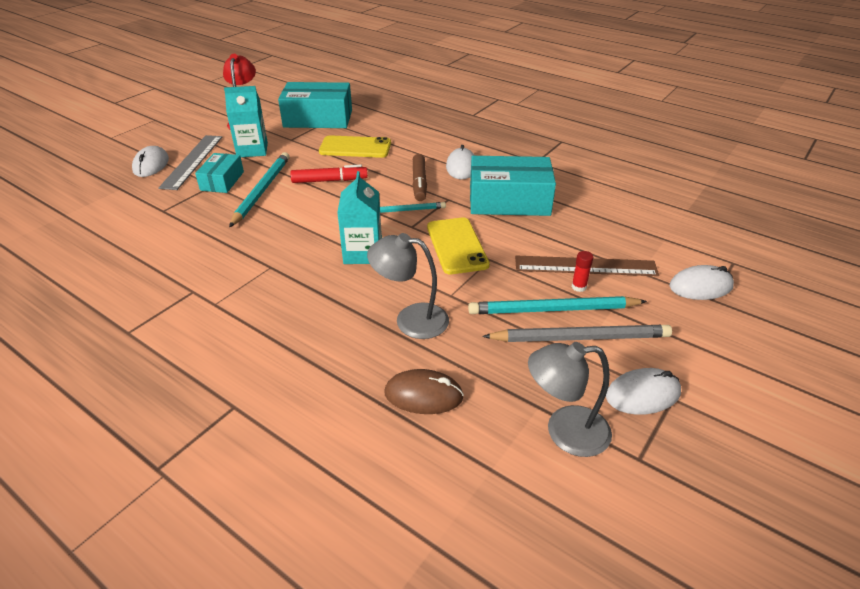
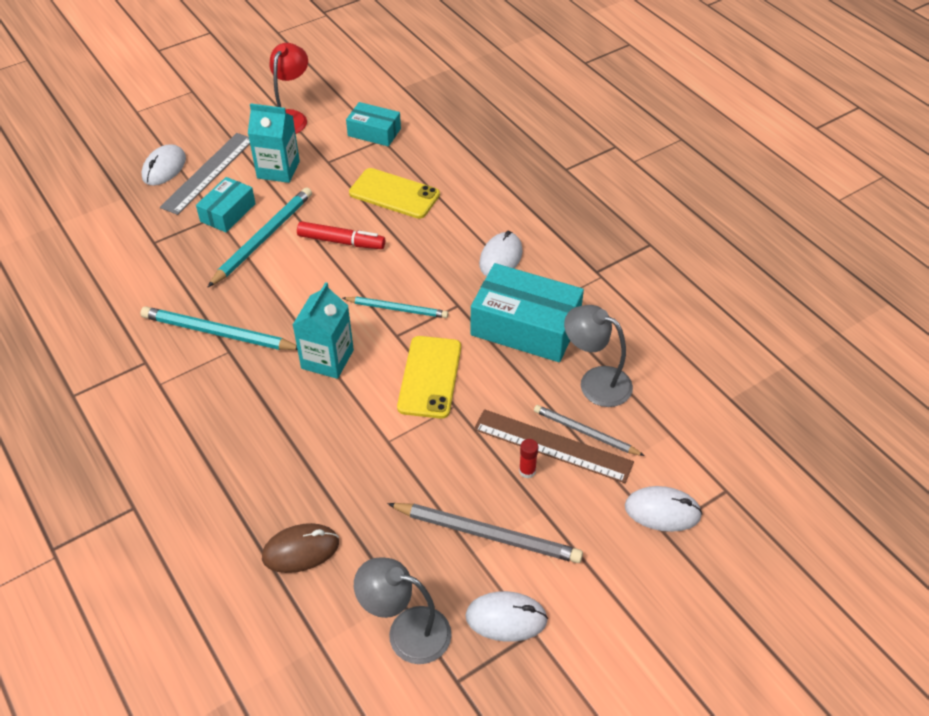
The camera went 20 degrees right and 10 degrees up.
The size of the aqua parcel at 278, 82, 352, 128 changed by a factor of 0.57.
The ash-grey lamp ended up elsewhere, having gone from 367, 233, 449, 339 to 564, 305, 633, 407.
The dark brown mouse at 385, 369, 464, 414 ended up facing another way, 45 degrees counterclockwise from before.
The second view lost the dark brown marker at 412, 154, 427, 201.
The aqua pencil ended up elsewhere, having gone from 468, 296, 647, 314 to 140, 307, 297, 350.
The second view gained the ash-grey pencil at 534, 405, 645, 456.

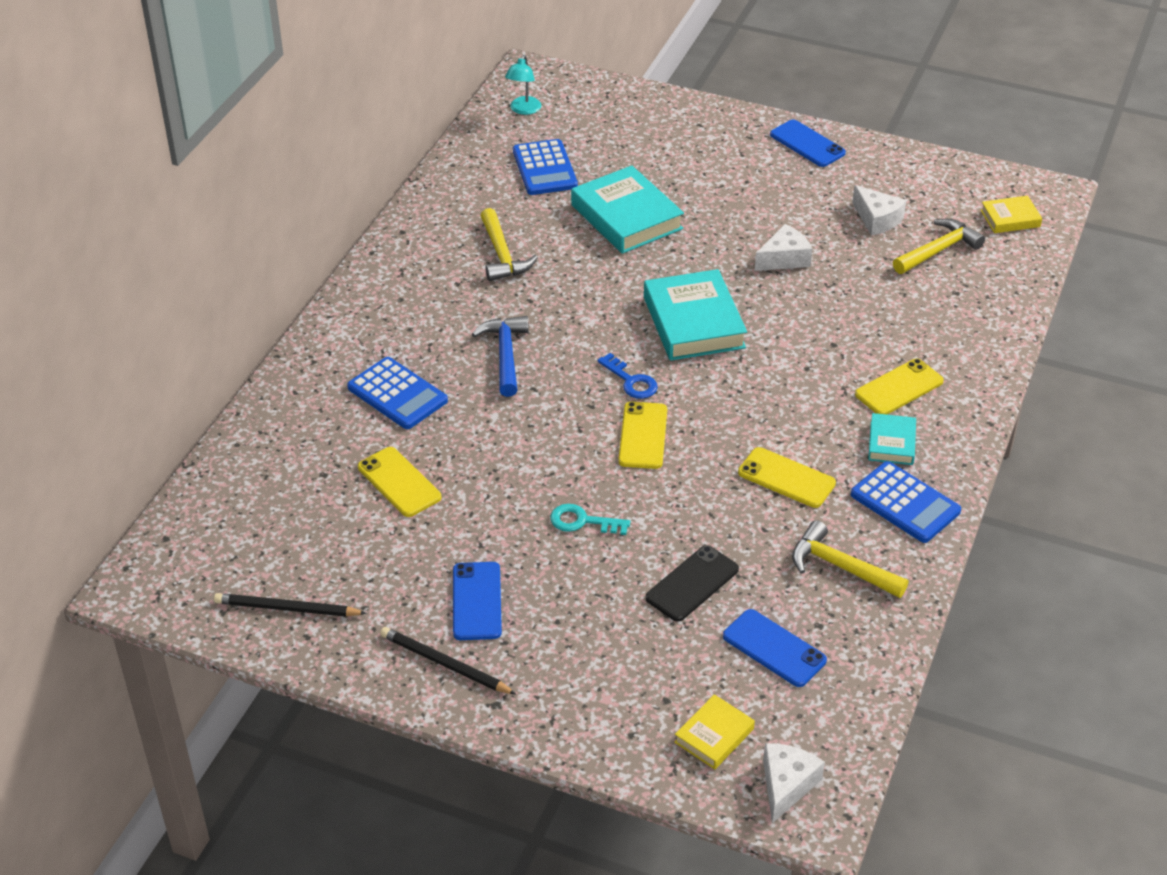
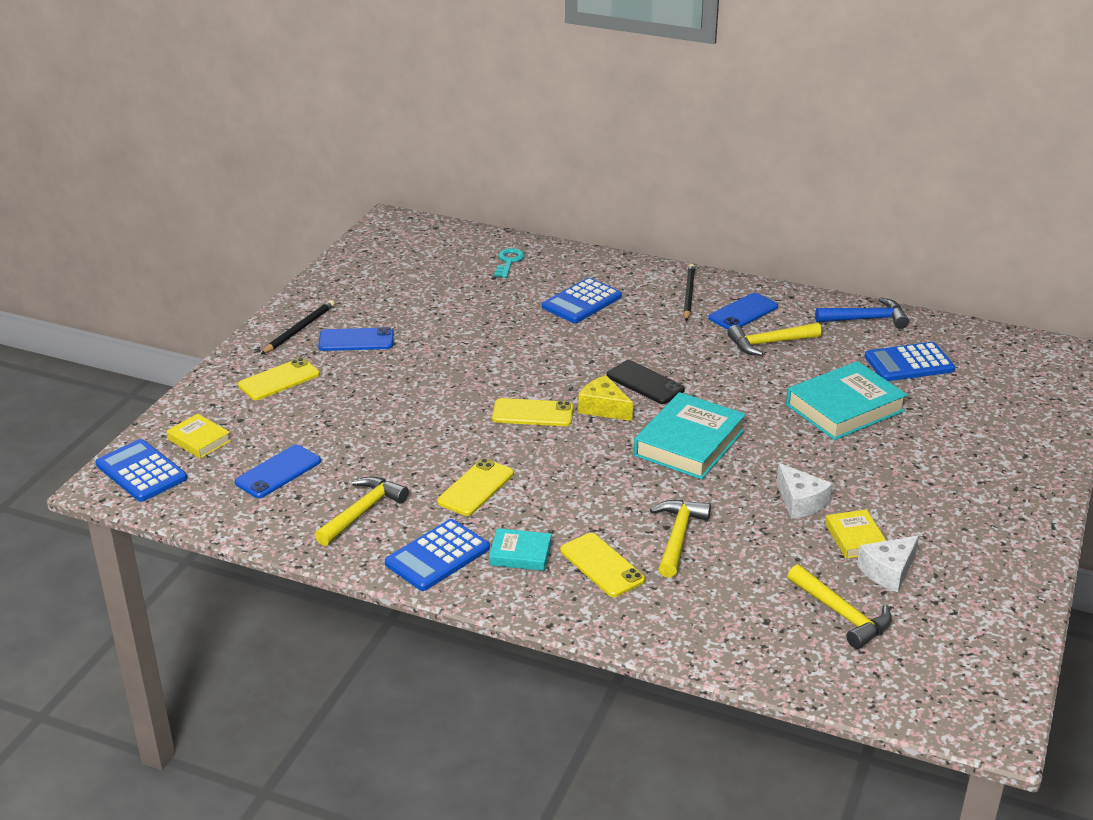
The camera went 90 degrees right and 10 degrees down.
The jet-black pencil ended up elsewhere, having gone from 214, 593, 367, 617 to 683, 264, 695, 321.
The yellow phone ended up elsewhere, having gone from 358, 447, 442, 517 to 238, 358, 320, 400.
The blue claw hammer ended up elsewhere, having gone from 472, 316, 529, 397 to 815, 297, 909, 329.
The second view lost the aqua lamp at 505, 55, 541, 115.
The aqua key ended up elsewhere, having gone from 550, 504, 630, 535 to 494, 248, 525, 278.
Where the blue key stood at 597, 353, 658, 399, the yellow cheese came to stand at 578, 375, 633, 421.
The aqua book at 644, 269, 747, 361 ended up facing another way, 45 degrees counterclockwise from before.
The jet-black phone ended up elsewhere, having gone from 646, 545, 739, 622 to 606, 360, 685, 404.
Where the white cheese stood at 763, 743, 825, 823, the blue calculator came to stand at 96, 439, 187, 502.
The blue phone ended up elsewhere, having gone from 770, 119, 846, 167 to 708, 293, 778, 330.
The yellow book ended up elsewhere, having gone from 980, 196, 1042, 233 to 825, 509, 887, 559.
The second view gained the yellow claw hammer at 650, 500, 711, 578.

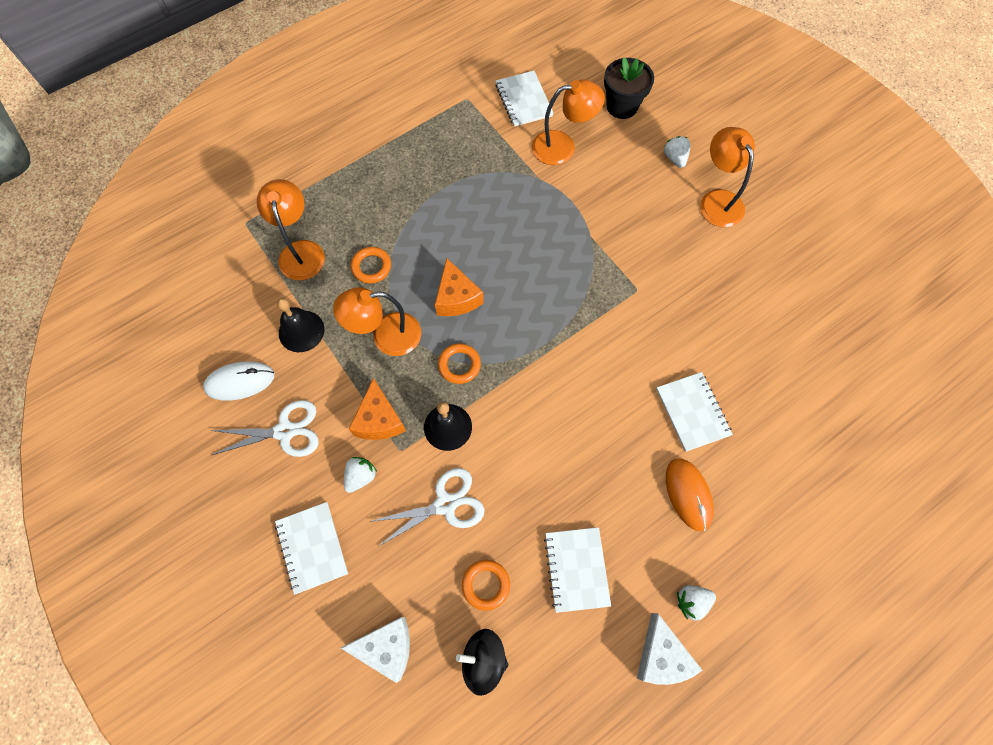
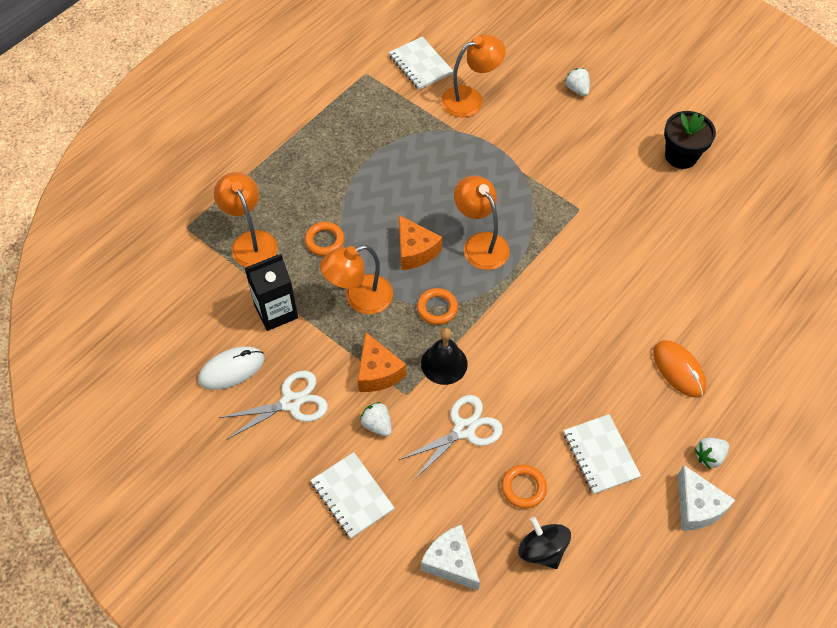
The camera went 15 degrees left and 10 degrees down.
Where the jet-black hand bell stood at 277, 298, 324, 352, the jet-black carton came to stand at 245, 254, 298, 331.
The white cheese at 341, 617, 410, 683 ended up facing another way, 120 degrees counterclockwise from before.
The white toy strawberry at 344, 457, 377, 493 ended up facing another way, 60 degrees counterclockwise from before.
The jet-black whirligig at 456, 629, 508, 696 ended up facing another way, 60 degrees clockwise from before.
The jet-black flower pot ended up elsewhere, having gone from 604, 57, 654, 119 to 664, 111, 716, 169.
The second view lost the white notebook at 656, 372, 733, 452.
The bright orange lamp ended up elsewhere, having gone from 700, 127, 755, 227 to 454, 175, 510, 270.

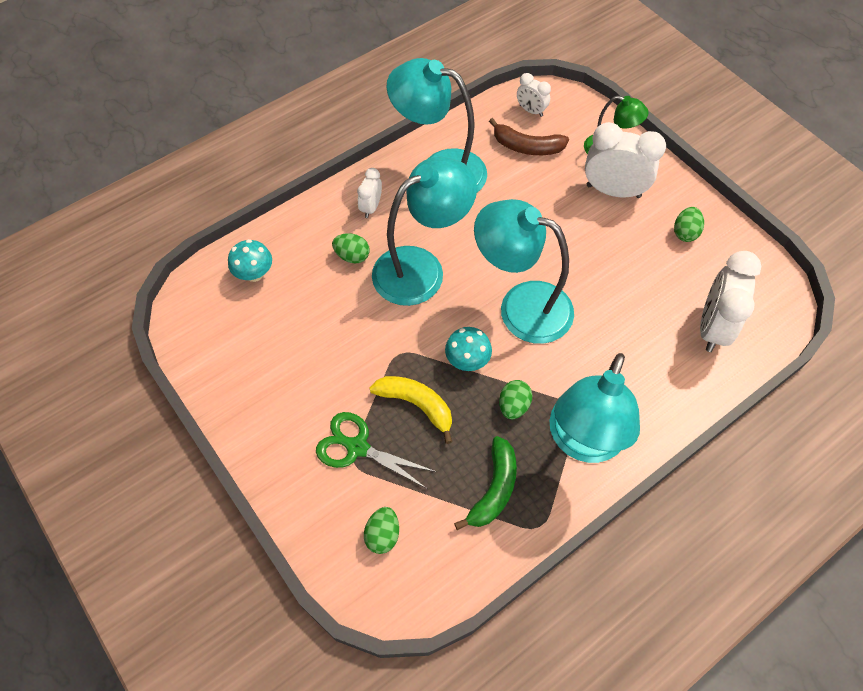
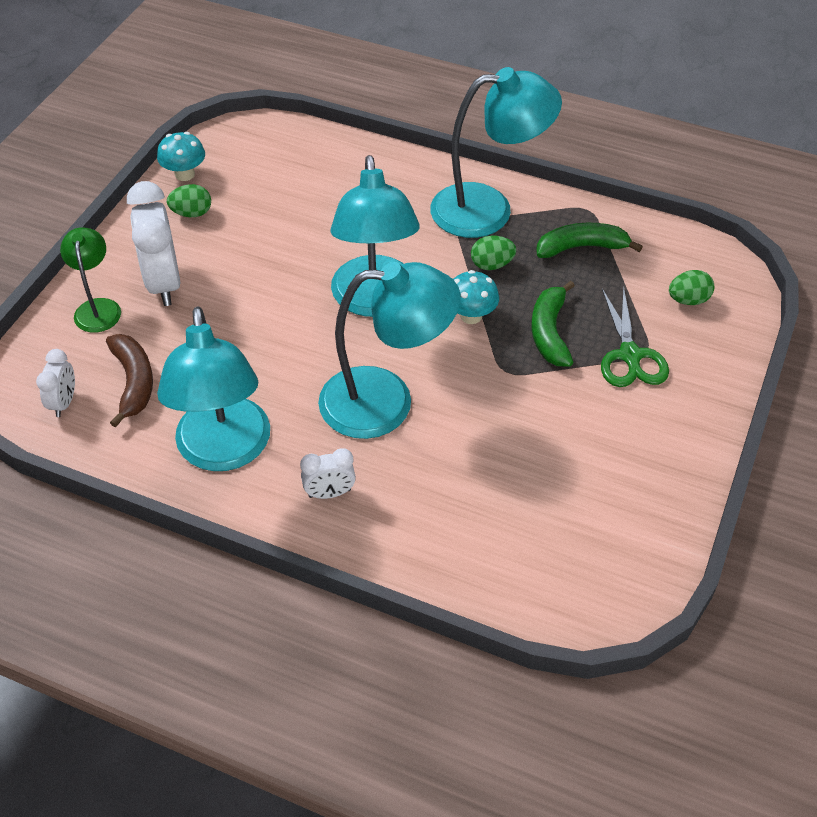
The camera went 120 degrees left and 10 degrees down.
The aqua fungus ended up elsewhere, having gone from 228, 239, 272, 282 to 157, 132, 205, 181.
The second view lost the leaf-green egg shape at 332, 233, 370, 264.
What was the yellow toy banana at 369, 376, 452, 444 turned into the leaf-green toy banana at 531, 281, 575, 366.
The aqua lamp at 372, 157, 477, 306 ended up facing another way, 150 degrees clockwise from before.
The second view lost the white alarm clock at 700, 251, 761, 352.

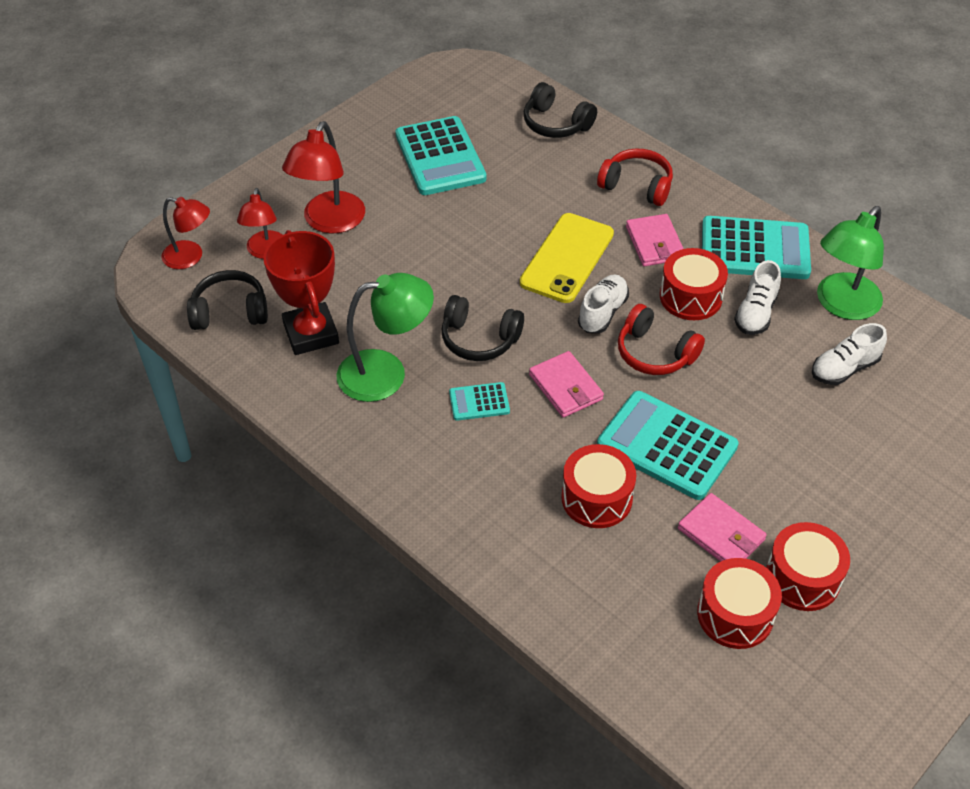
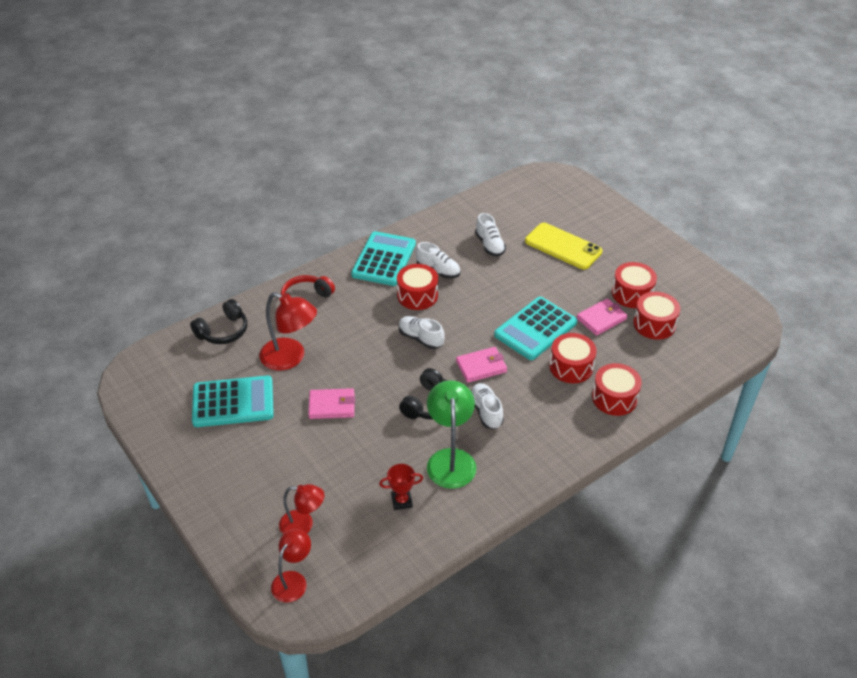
The camera went 80 degrees left and 5 degrees down.
The second view lost the jet-black headset at 187, 270, 268, 330.
The size of the crimson prize cup at 263, 230, 339, 355 changed by a factor of 0.53.
The crimson lamp ended up elsewhere, having gone from 282, 121, 365, 234 to 259, 292, 317, 371.
Where the aqua calculator stood at 449, 382, 510, 421, the white shoe came to stand at 471, 383, 504, 429.
The yellow phone ended up elsewhere, having gone from 520, 213, 614, 303 to 525, 223, 603, 270.
The second view lost the crimson headset at 618, 304, 705, 375.
The rose-pink wallet ended up elsewhere, having gone from 626, 214, 684, 266 to 308, 388, 355, 419.
The second view lost the leaf-green lamp at 817, 206, 884, 320.
The second view gained the crimson toy drum at 592, 363, 642, 416.

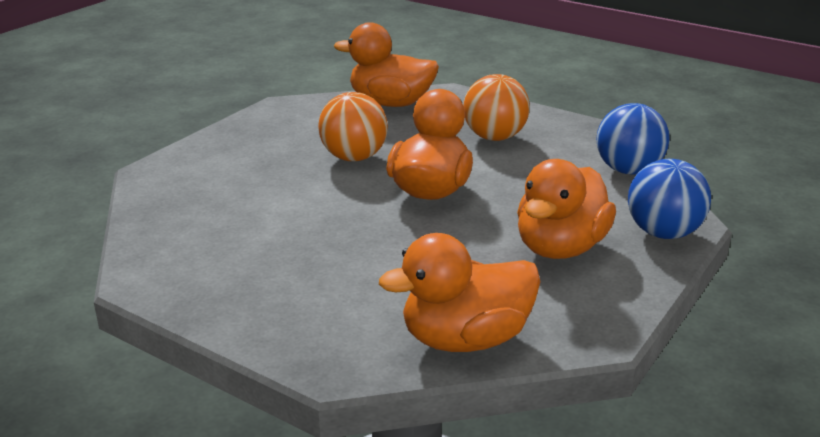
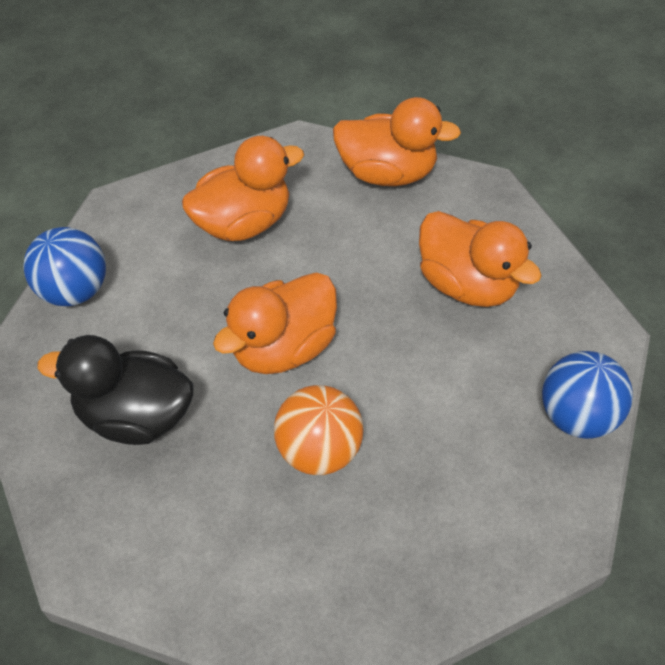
The camera went 150 degrees left and 25 degrees up.
The bright orange duck ended up elsewhere, having gone from 334, 22, 439, 107 to 419, 211, 542, 307.
Where the bright orange ball stood at 463, 74, 530, 141, the jet-black duck came to stand at 37, 335, 194, 445.
The blue ball ended up elsewhere, having gone from 628, 159, 711, 239 to 542, 351, 633, 439.

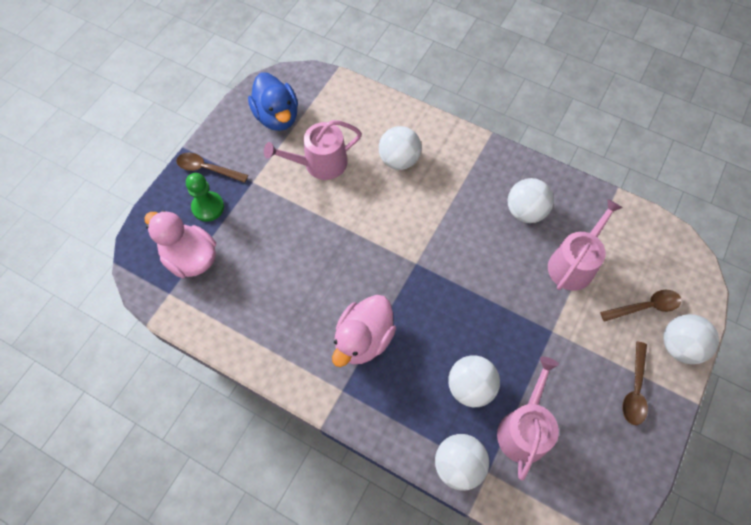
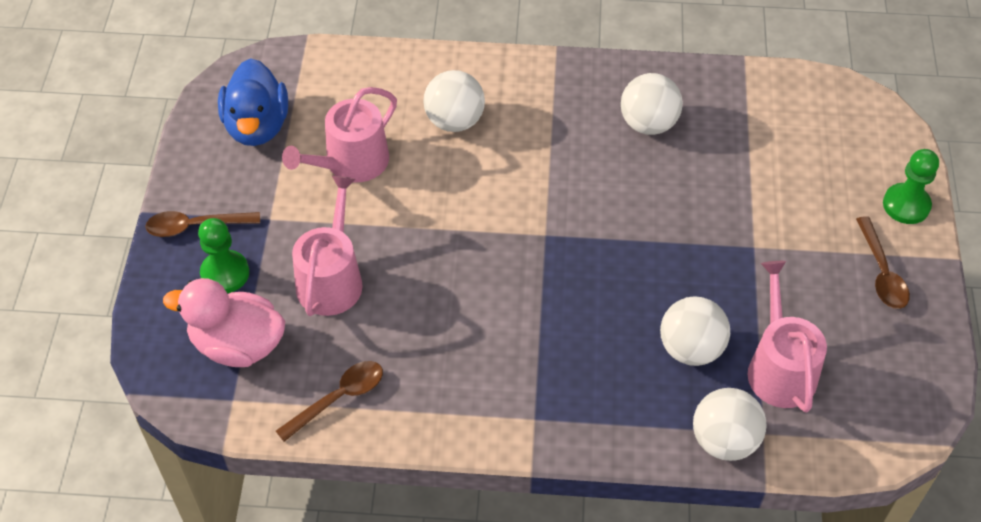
The camera went 25 degrees left and 10 degrees down.
The blue duck at 248, 72, 298, 131 ended up facing another way, 45 degrees clockwise from before.
The second view lost the rose-pink duck at 332, 295, 396, 367.
The rose-pink sprinkling can ended up elsewhere, having gone from 548, 199, 623, 291 to 292, 175, 363, 316.
The dark brown spoon ended up elsewhere, having gone from 600, 290, 682, 322 to 276, 361, 383, 442.
Where the white ball stood at 663, 314, 719, 364, the leaf-green game pawn came to stand at 883, 149, 939, 224.

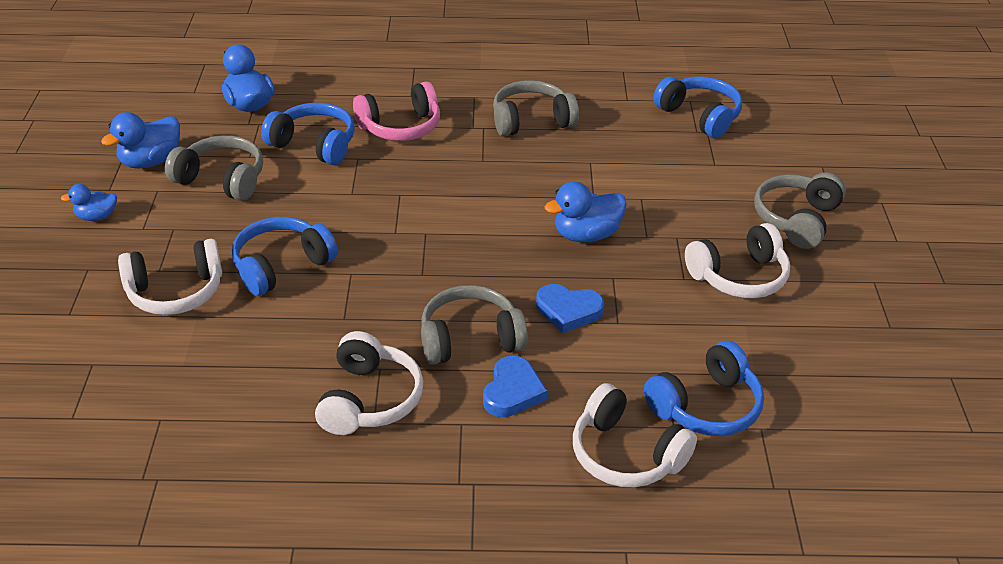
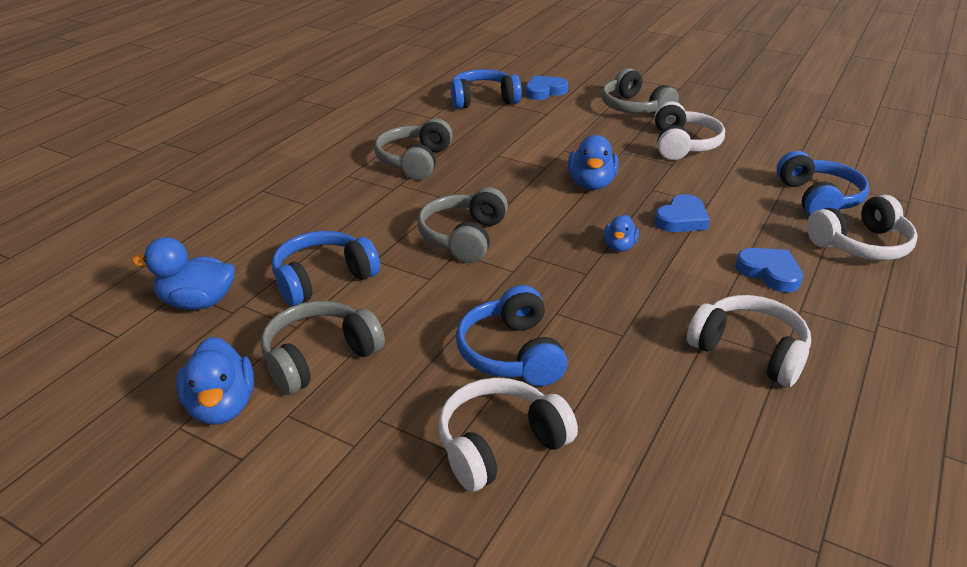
The camera went 60 degrees left and 5 degrees down.
The blue duck ended up elsewhere, having gone from 61, 184, 117, 221 to 604, 215, 639, 252.
The white headset at 118, 239, 222, 315 ended up facing another way, 135 degrees counterclockwise from before.
The second view lost the rose-pink headset at 353, 82, 440, 141.
The ash-grey headset ended up elsewhere, having gone from 421, 285, 528, 365 to 417, 187, 508, 263.
The second view gained the blue love heart at 526, 76, 568, 100.

